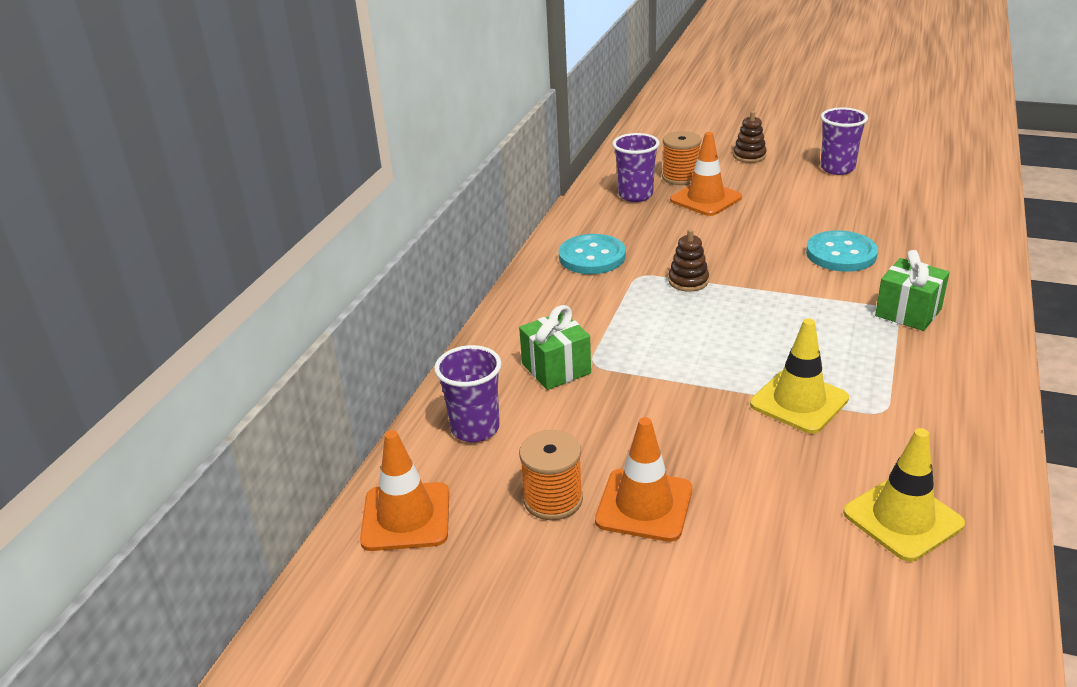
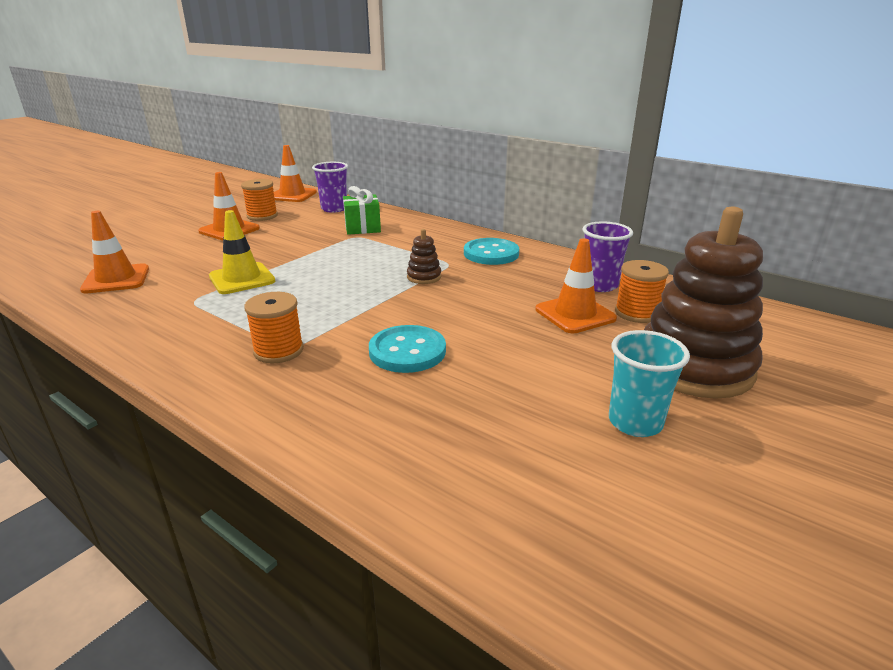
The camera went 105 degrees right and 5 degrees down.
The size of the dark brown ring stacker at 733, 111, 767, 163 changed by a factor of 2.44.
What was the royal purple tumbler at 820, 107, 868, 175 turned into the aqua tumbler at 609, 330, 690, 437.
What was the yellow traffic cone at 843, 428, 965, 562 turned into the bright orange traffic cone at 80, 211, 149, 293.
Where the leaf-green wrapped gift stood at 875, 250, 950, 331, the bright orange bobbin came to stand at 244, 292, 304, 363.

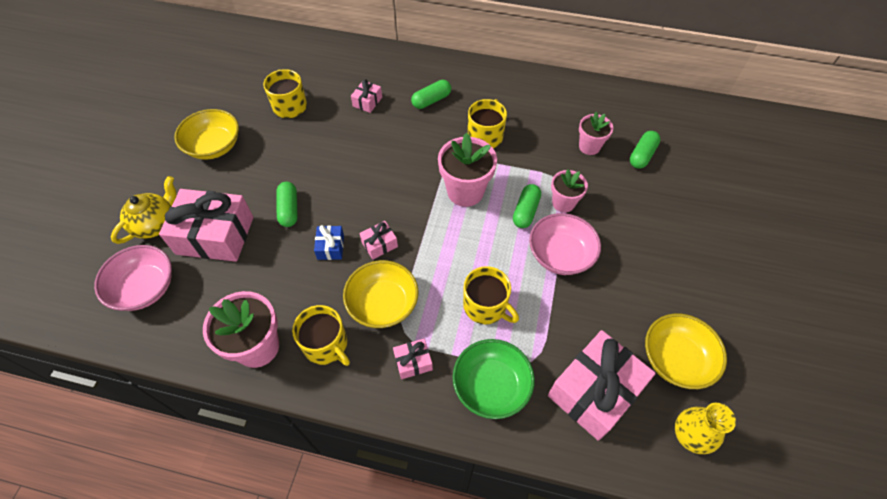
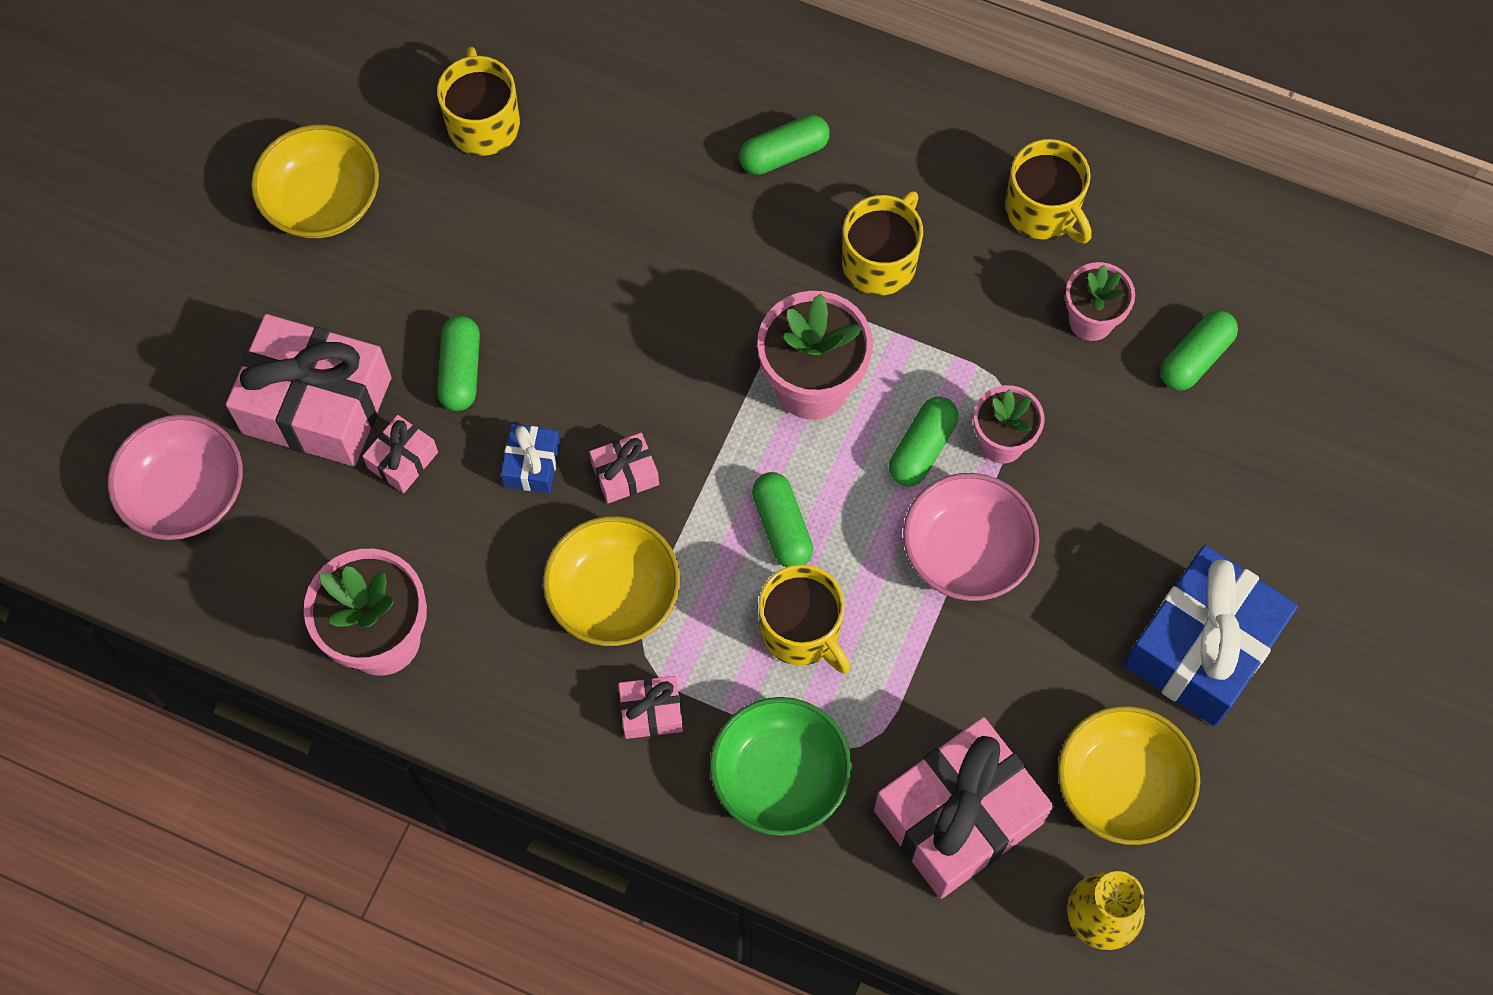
The camera went 10 degrees right and 10 degrees up.
The second view lost the yellow tea pot at 111, 176, 176, 244.
The yellow tea mug ended up elsewhere, having gone from 292, 305, 350, 366 to 1005, 139, 1092, 243.
The rose-pink wrapped gift ended up elsewhere, having gone from 351, 79, 382, 113 to 362, 415, 438, 493.
The second view gained the leaf-green pill at 752, 472, 813, 567.
The second view gained the blue wrapped gift at 1124, 545, 1298, 726.

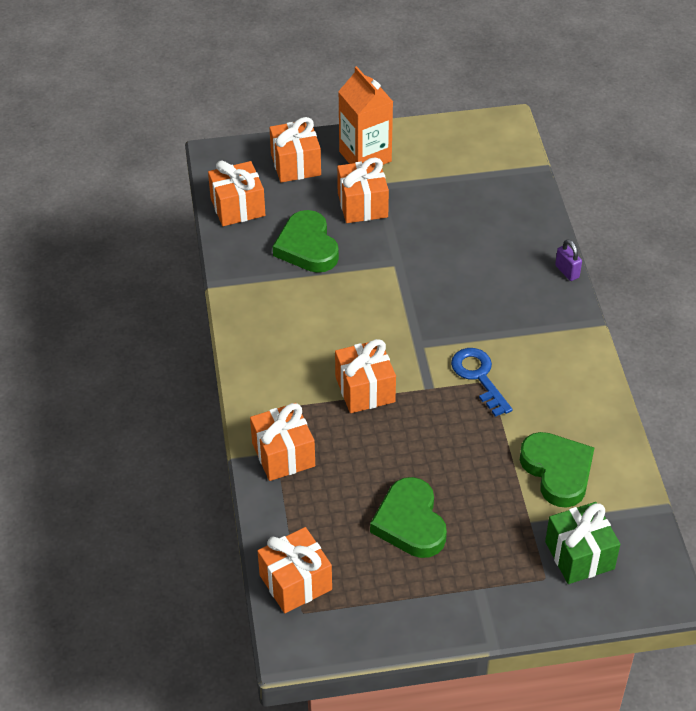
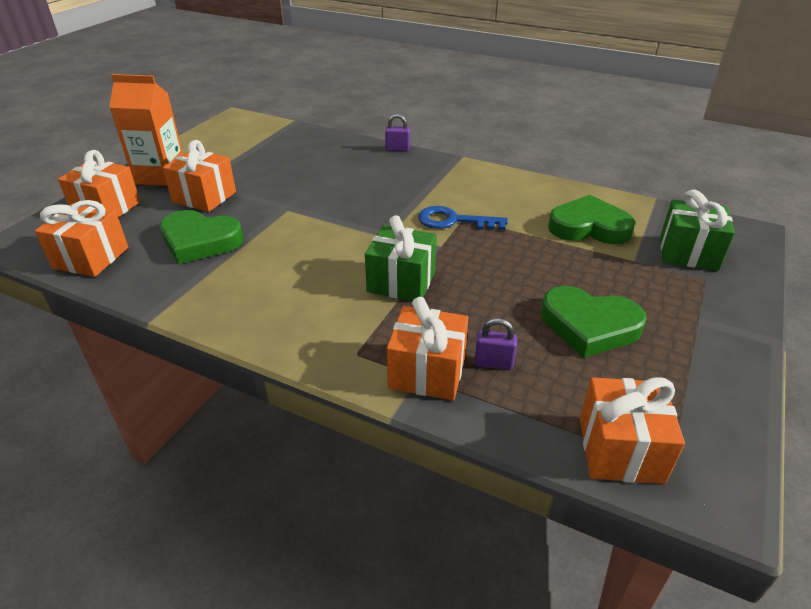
The camera went 55 degrees left and 10 degrees down.
What was the bright orange wrapped gift at 335, 339, 396, 413 turned into the leaf-green wrapped gift at 365, 215, 437, 301.
The second view gained the royal purple padlock at 474, 318, 517, 370.

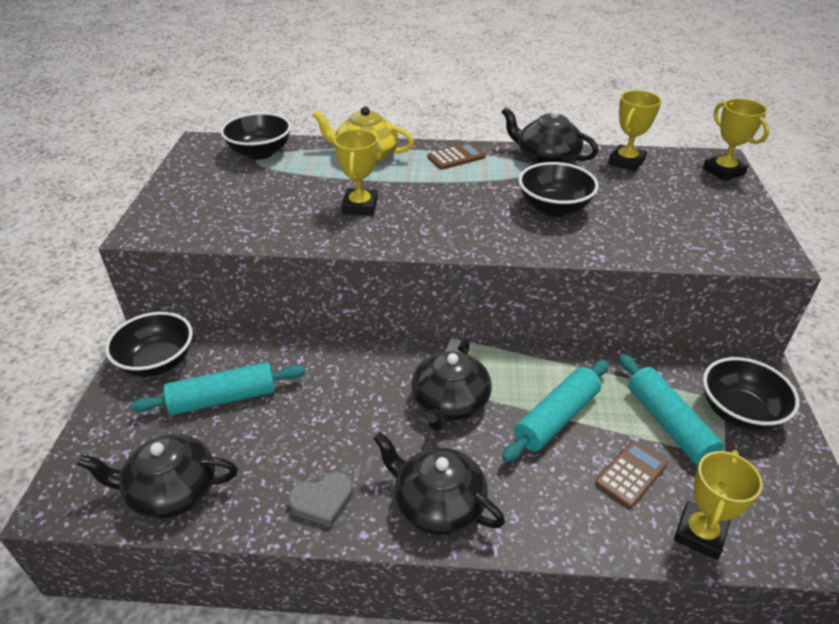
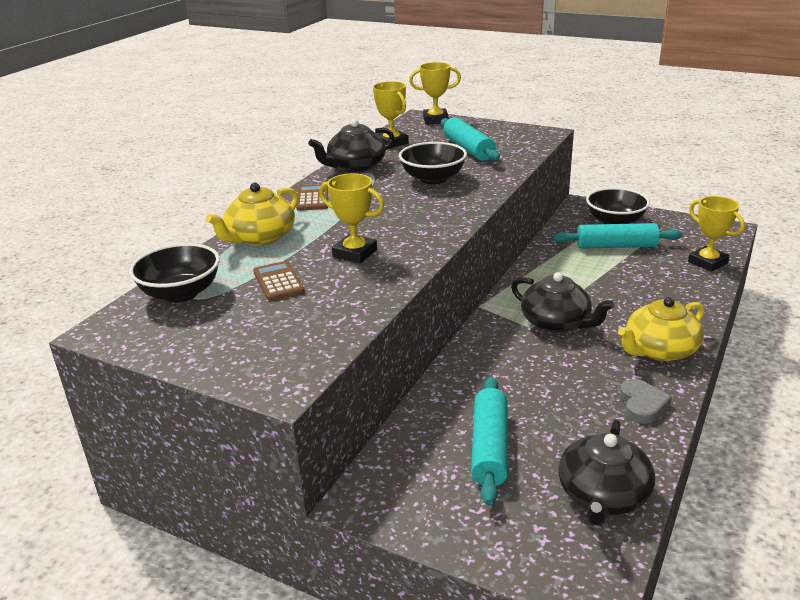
The camera went 65 degrees left and 10 degrees down.
The second view lost the jet-black serving bowl at 105, 312, 193, 377.
What was the jet-black tea pot at 373, 432, 505, 535 turned into the yellow tea pot at 618, 297, 704, 361.
The aqua dough roller ended up elsewhere, having gone from 502, 360, 609, 462 to 441, 117, 500, 161.
The dark brown calculator ended up elsewhere, having gone from 595, 440, 668, 509 to 253, 261, 305, 301.

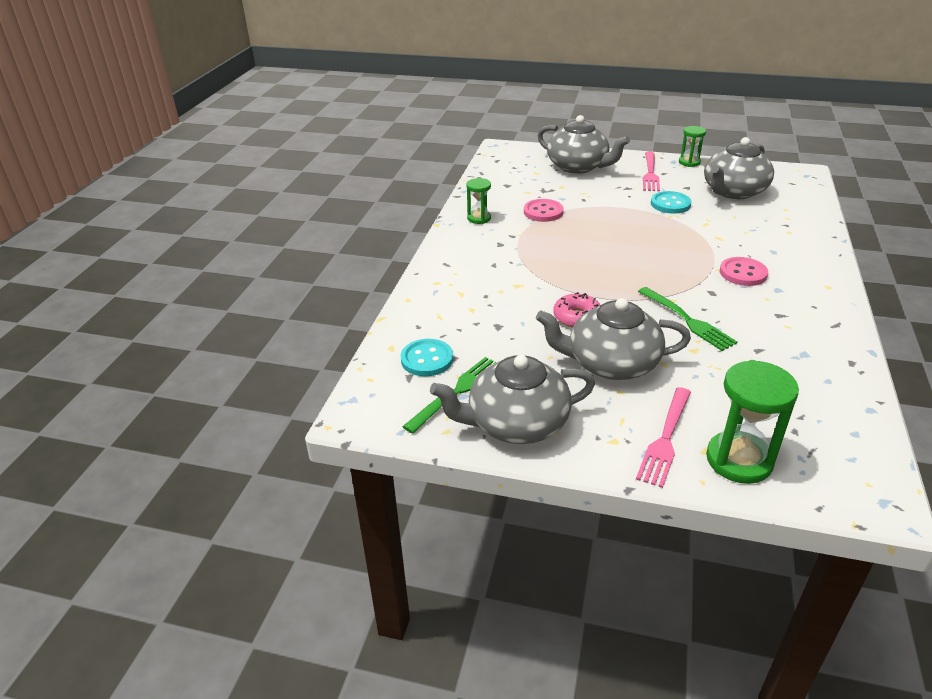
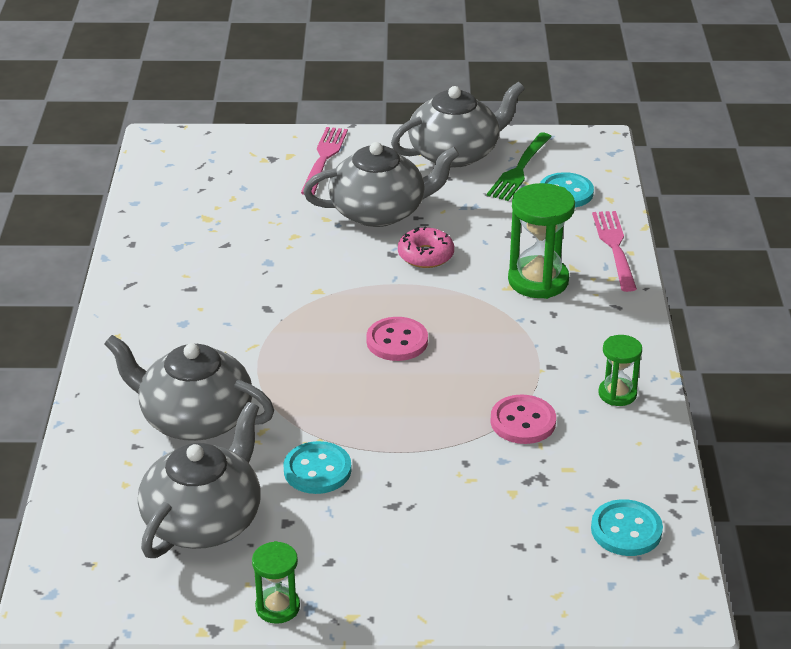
The camera went 165 degrees right and 0 degrees up.
The ash-grey tea pot ended up elsewhere, having gone from 538, 115, 630, 174 to 104, 335, 274, 441.
The second view lost the leaf-green table fork at 638, 287, 738, 351.
The rose-pink table fork ended up elsewhere, having gone from 643, 151, 660, 191 to 592, 211, 637, 292.
The leaf-green hourglass ended up elsewhere, having gone from 706, 360, 799, 484 to 508, 183, 575, 299.
The rose-pink button ended up elsewhere, having gone from 720, 257, 768, 286 to 366, 317, 428, 361.
The second view gained the aqua button at 591, 499, 663, 556.

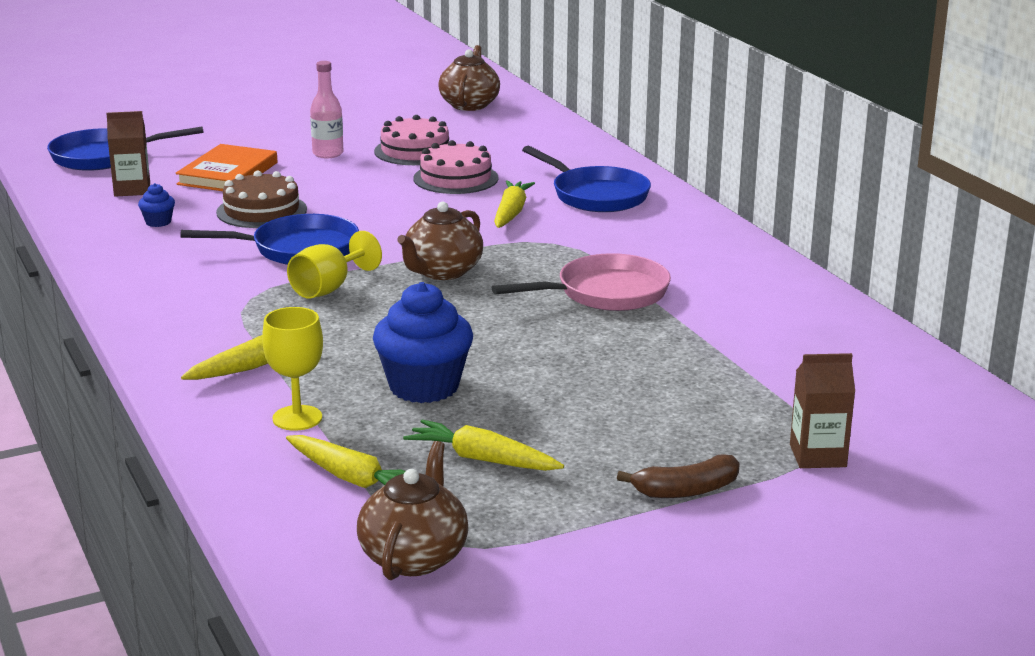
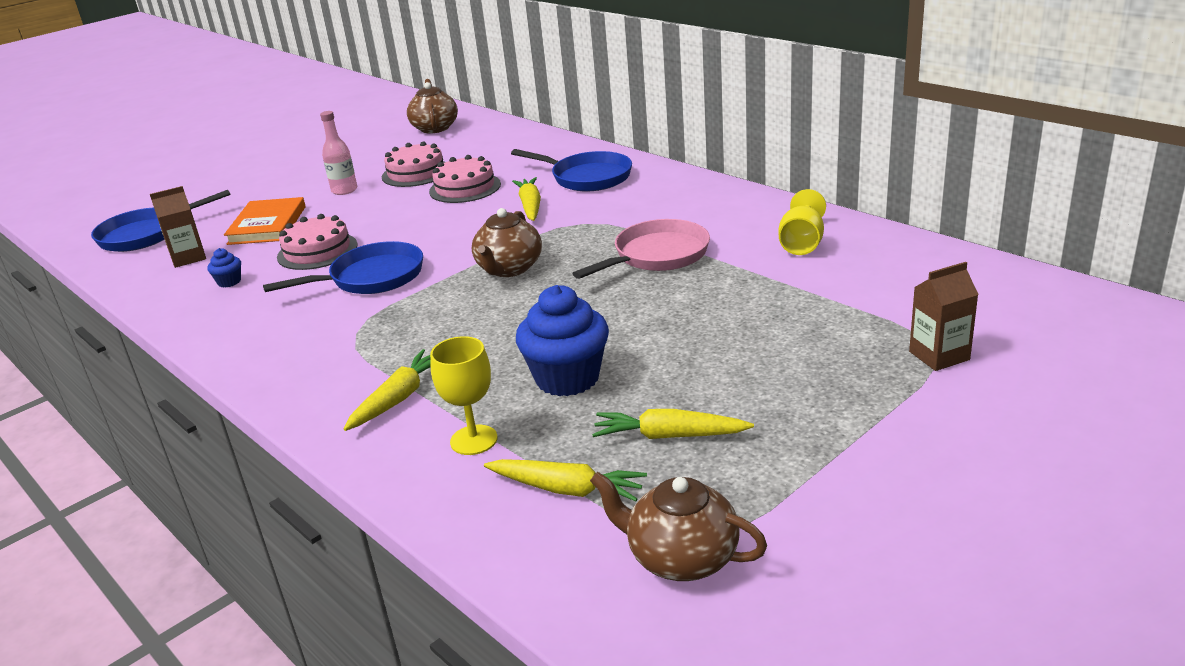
The camera went 15 degrees left and 5 degrees up.
What was the dark brown cake at 216, 170, 307, 228 turned into the rose-pink cake at 277, 214, 358, 270.
The yellow wine glass ended up elsewhere, having gone from 287, 231, 382, 299 to 779, 189, 826, 255.
The dark brown tea pot at 357, 441, 469, 580 ended up facing another way, 60 degrees counterclockwise from before.
The second view lost the dark brown toy banana at 617, 454, 740, 498.

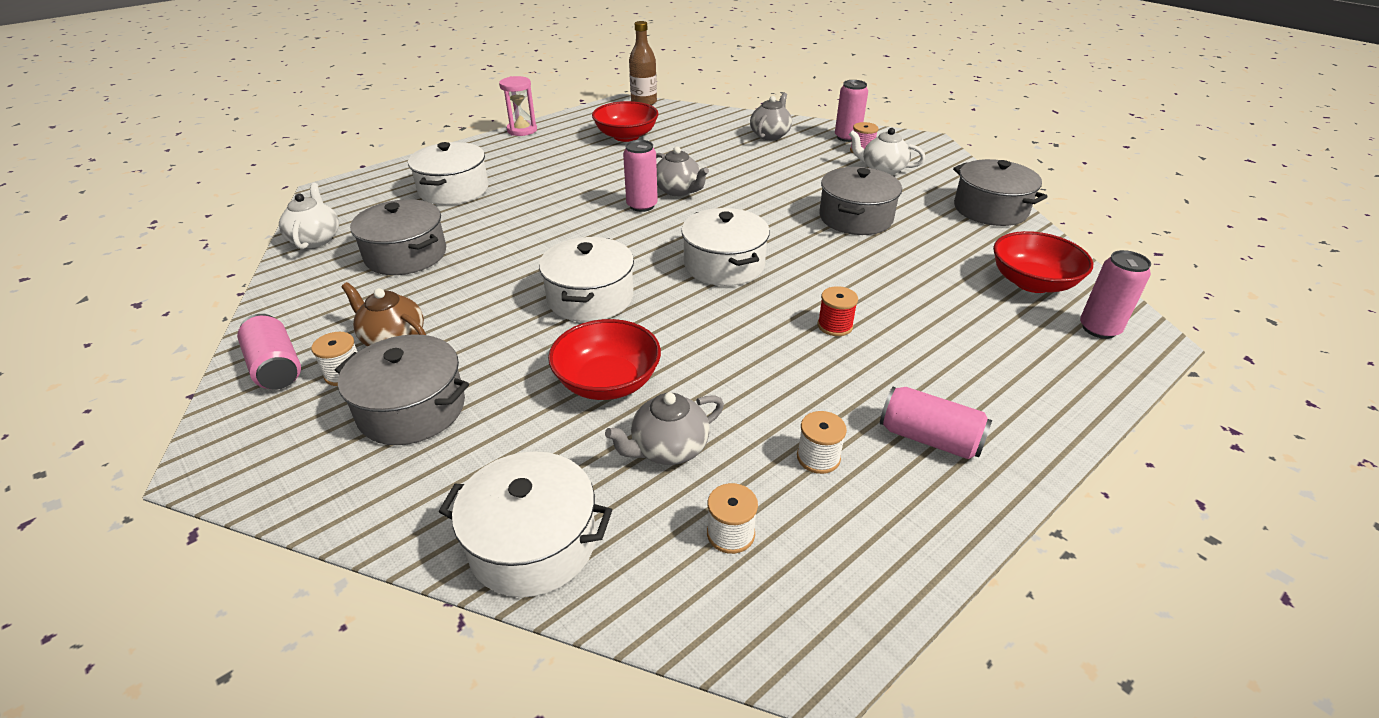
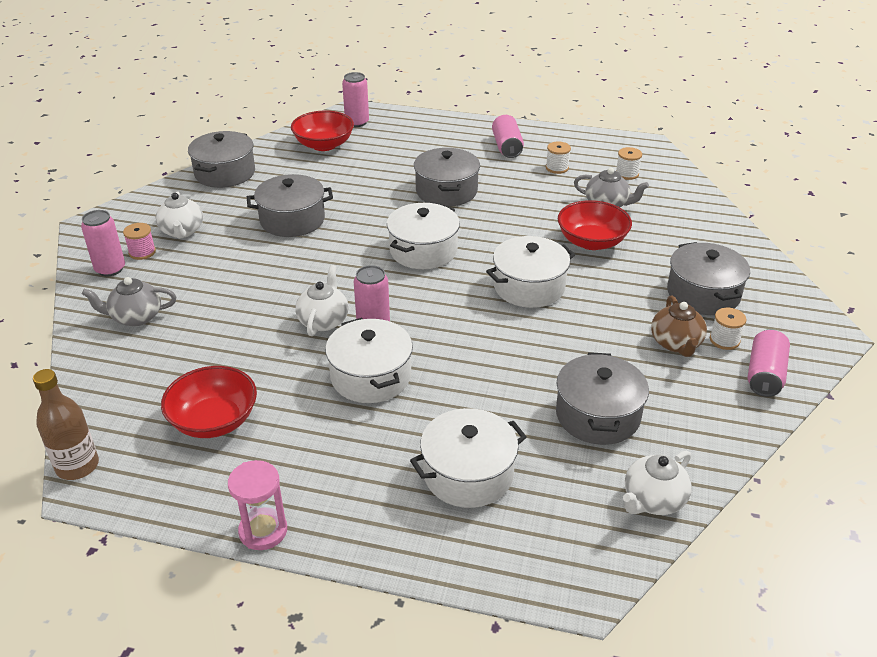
The camera went 125 degrees left and 0 degrees up.
The white stockpot ended up elsewhere, having gone from 439, 451, 612, 597 to 325, 318, 413, 403.
What was the ash-grey tea pot at 656, 146, 709, 196 turned into the white tea pot at 295, 265, 348, 336.
Where the crimson bobbin stood at 817, 286, 858, 336, the ash-grey stockpot came to stand at 414, 148, 480, 207.

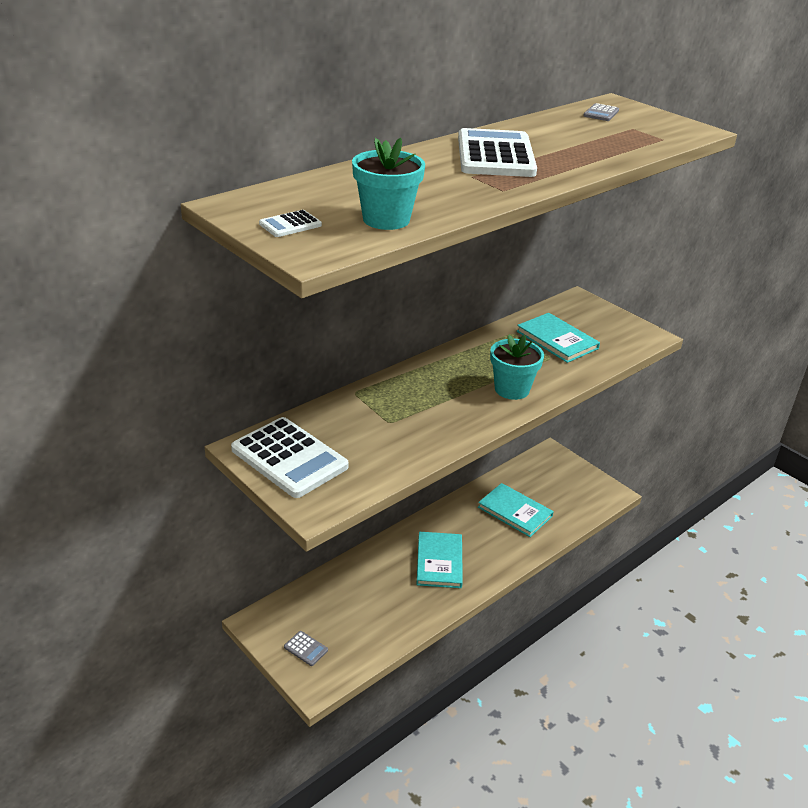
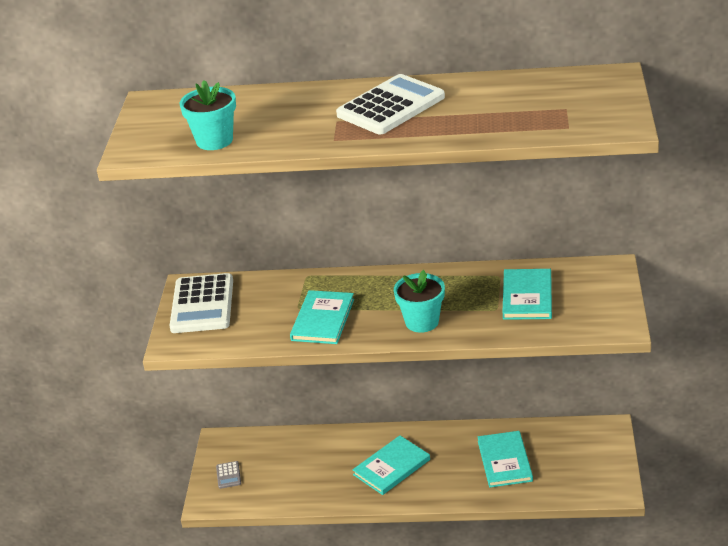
The camera went 50 degrees right and 0 degrees up.
The second view lost the white calculator at 259, 210, 322, 237.
The second view lost the ash-grey calculator at 583, 103, 619, 121.
The second view gained the aqua book at 290, 290, 354, 344.

